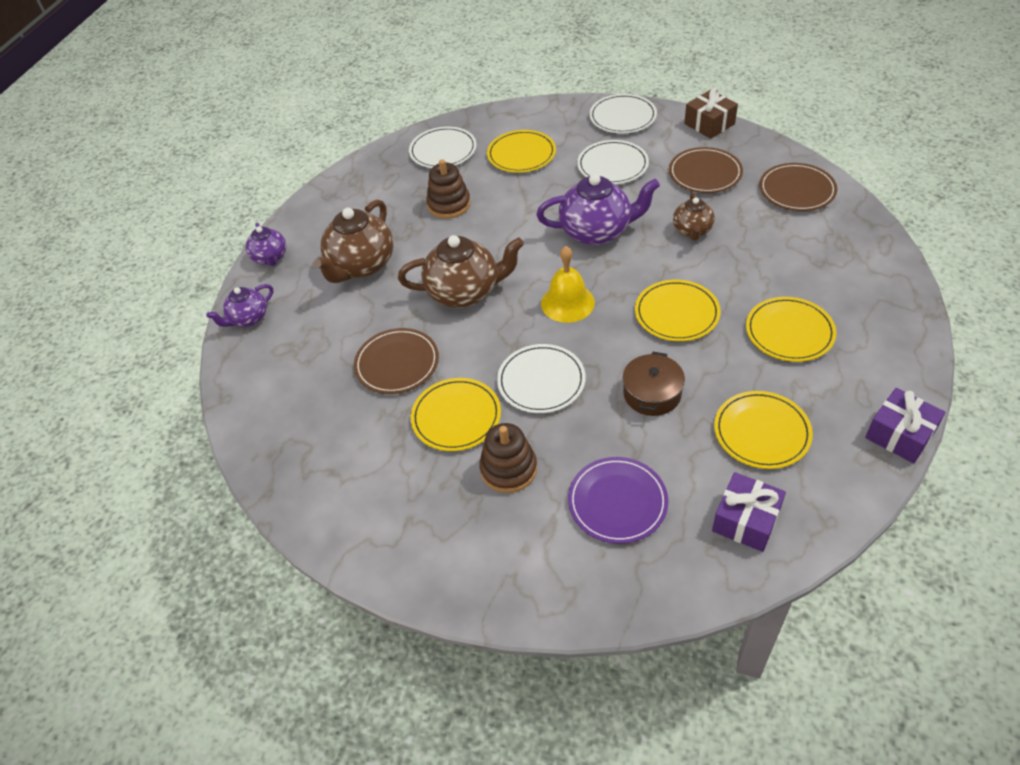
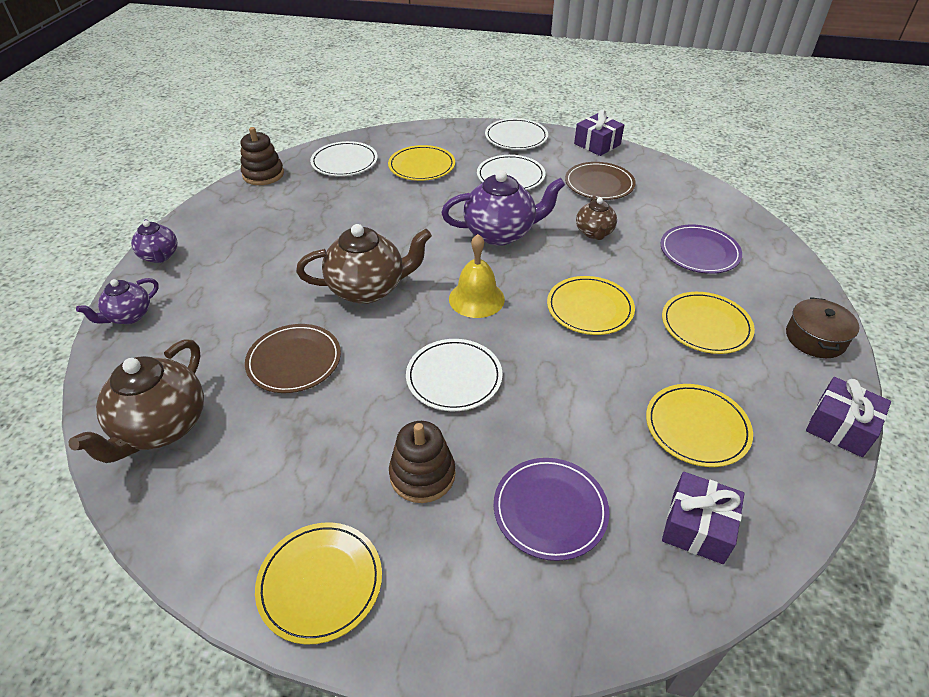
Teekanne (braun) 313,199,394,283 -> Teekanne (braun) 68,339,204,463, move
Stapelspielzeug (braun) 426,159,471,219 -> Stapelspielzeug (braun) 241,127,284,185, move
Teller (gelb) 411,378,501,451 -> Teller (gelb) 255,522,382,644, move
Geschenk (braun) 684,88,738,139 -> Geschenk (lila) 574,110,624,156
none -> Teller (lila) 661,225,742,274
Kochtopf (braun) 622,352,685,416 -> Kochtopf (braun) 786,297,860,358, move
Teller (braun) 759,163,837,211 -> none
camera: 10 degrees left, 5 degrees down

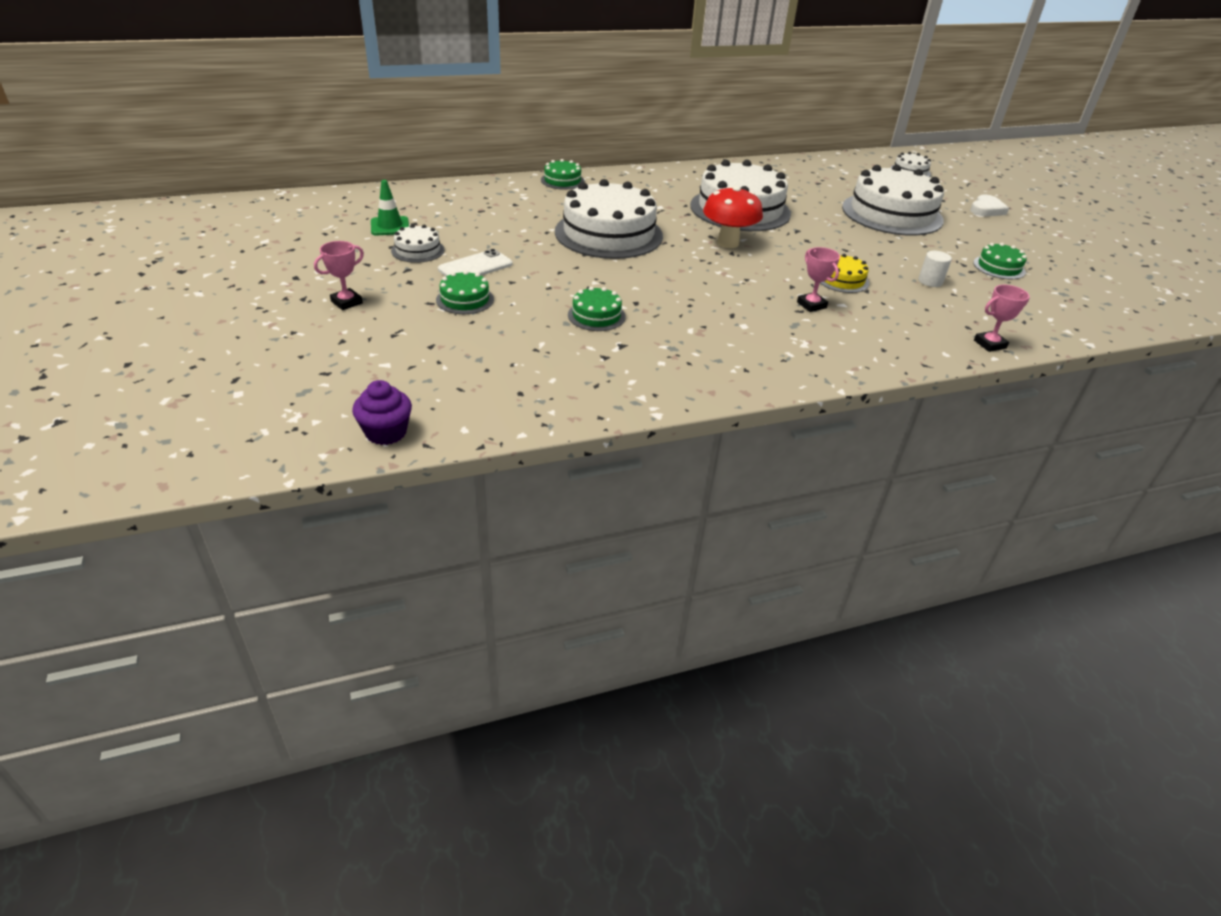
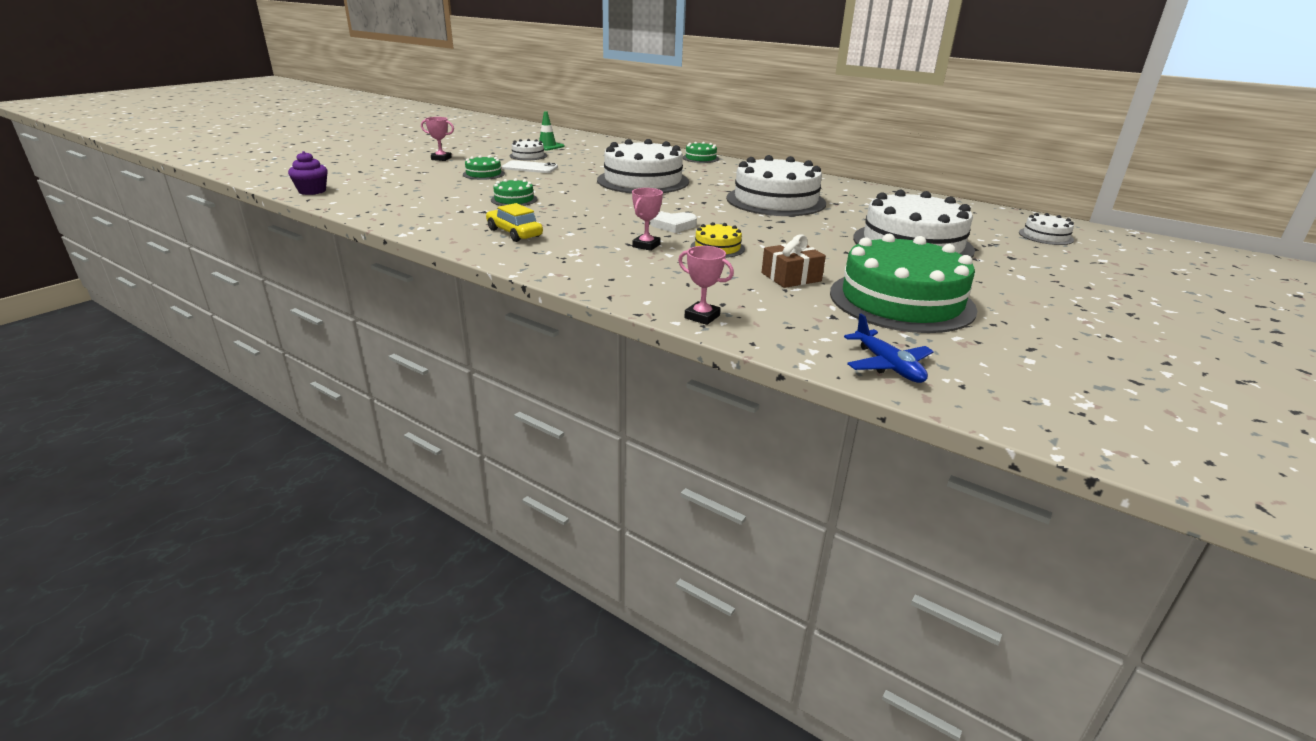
none -> Auto (gelb) 486,203,543,242
Herz (weiß) 970,195,1009,216 -> Herz (weiß) 650,212,697,233, move
Vollzylinder (weiß) 918,251,952,287 -> Geschenk (braun) 762,234,826,288
Kuchen (grün) 973,243,1027,279 -> Kuchen (grün) 830,234,977,333, x2.21
none -> Flugzeug (blau) 844,314,934,383
Pilz (rot) 703,186,763,248 -> none
camera: 55 degrees right, 10 degrees down

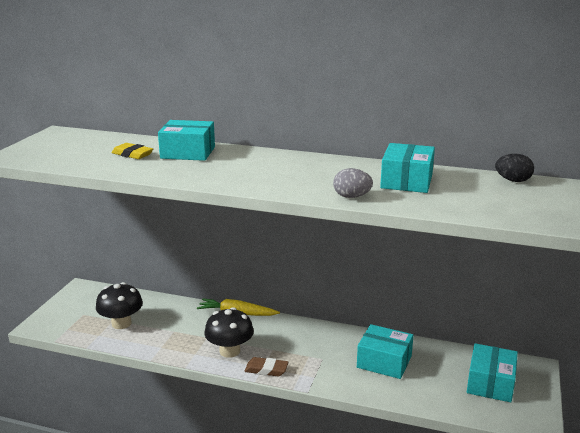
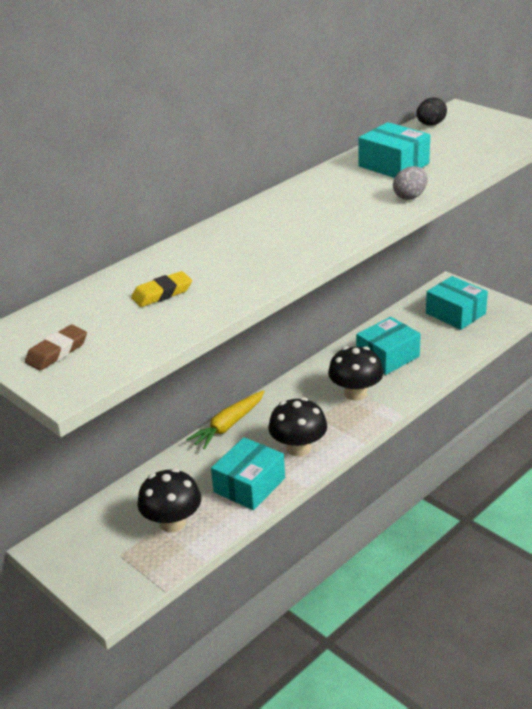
Radiergummi (braun) 244,357,289,377 -> Radiergummi (braun) 25,325,87,371, move
Schachtel (türkis) 158,120,215,161 -> Schachtel (türkis) 211,437,285,510, move
none -> Pilz (schwarz) 328,346,384,401
camera: 60 degrees left, 10 degrees up

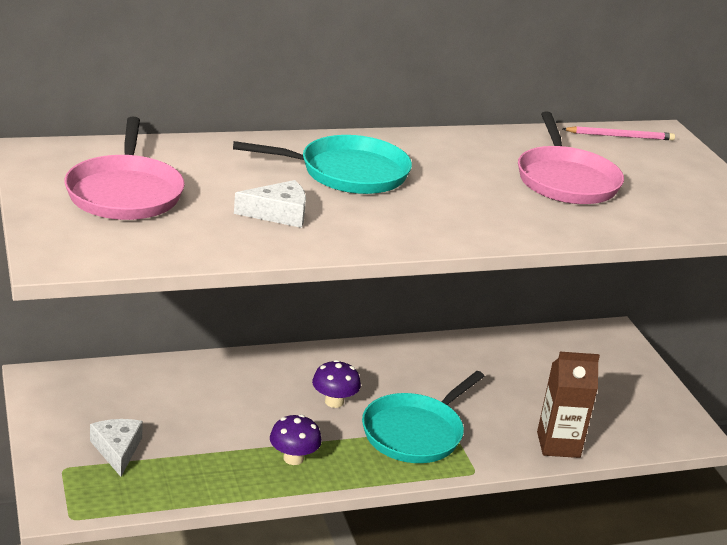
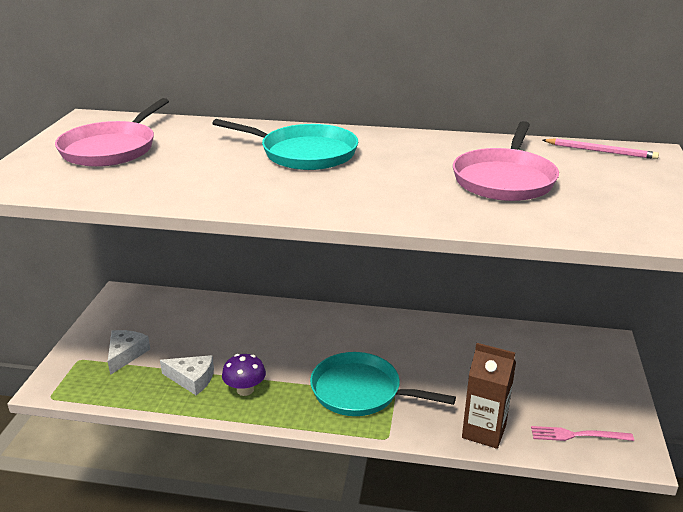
Käse (weiß) 234,180,306,228 -> Käse (weiß) 160,355,214,395, move
Pfanne (türkis) 362,371,485,463 -> Pfanne (türkis) 310,352,456,416, 45 degrees clockwise
none -> Gabel (rosa) 531,426,634,441
Pilz (lila) 312,360,361,408 -> none
camera: 30 degrees right, 0 degrees up

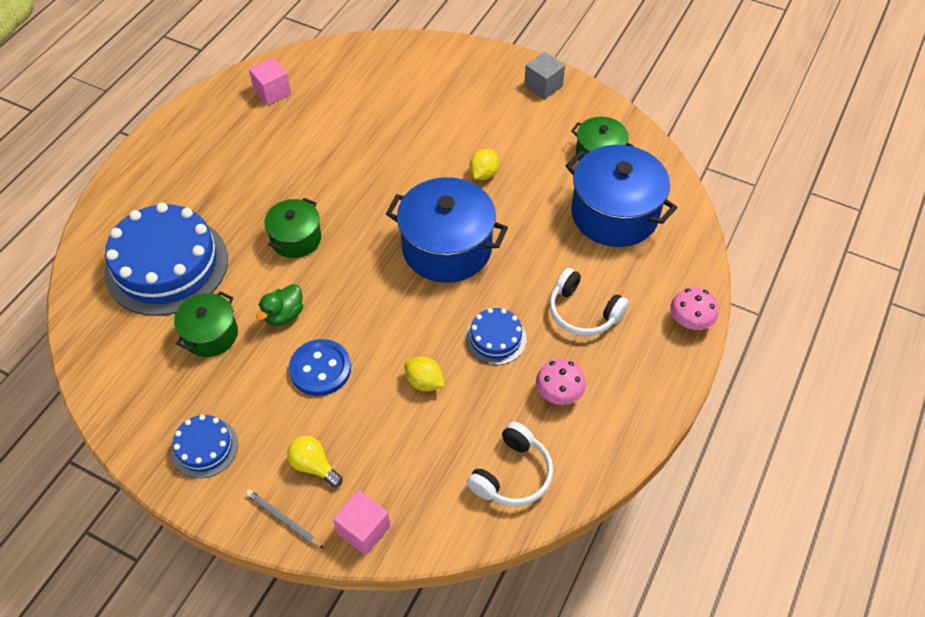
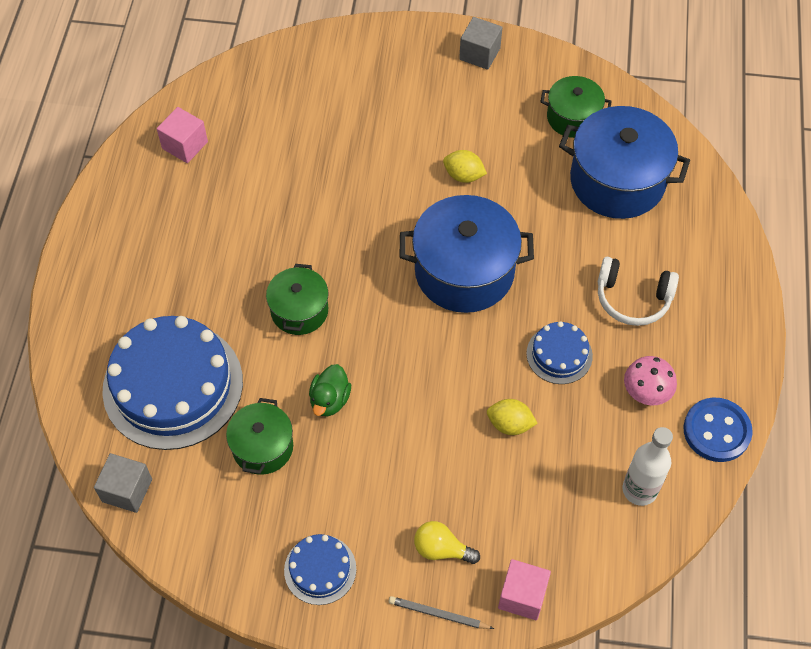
none -> Kubus (grau) 94,453,152,513
Zitrone (gelb) 469,149,499,180 -> Zitrone (gelb) 443,150,487,183, 75 degrees counterclockwise
Kopfhörer (weiß) 467,422,553,506 -> Flasche (weiß) 623,427,673,506
Knopf (blau) 289,339,351,396 -> Knopf (blau) 683,397,753,462, move
Pilz (rosa) 670,287,718,330 -> none
camera: 20 degrees left, 5 degrees up

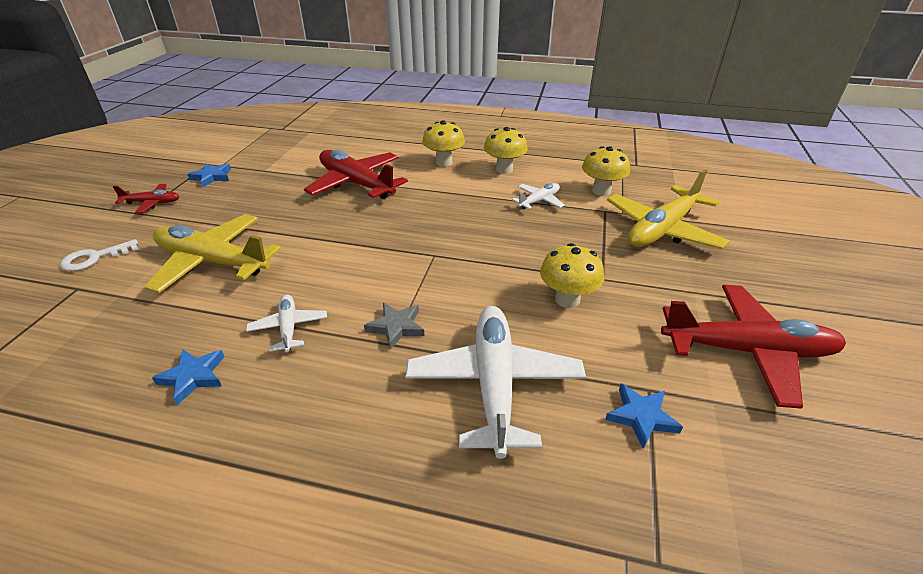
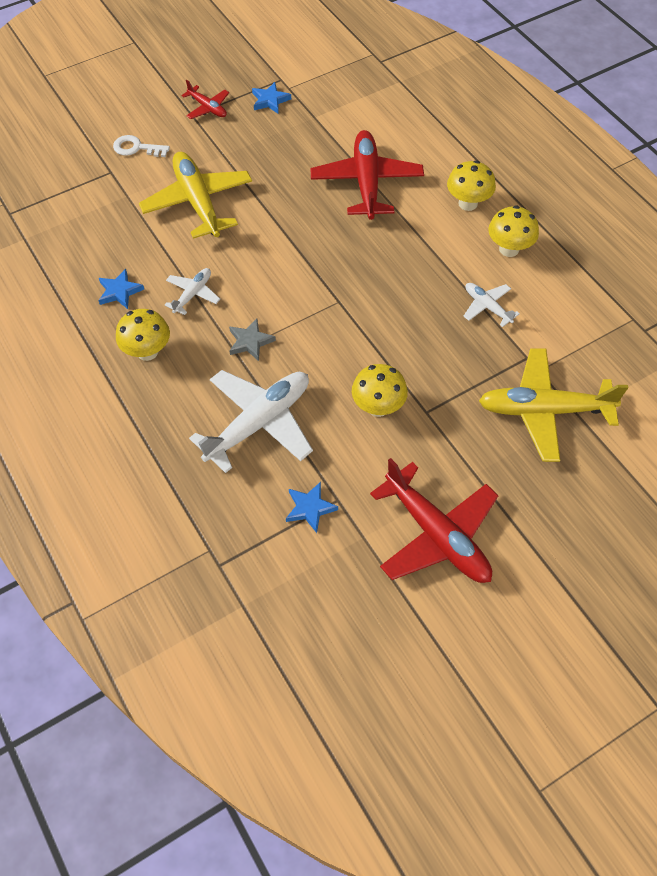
Pilz (gelb) 582,146,630,196 -> Pilz (gelb) 116,309,170,361, move
Flugzeug (weiß) 512,183,565,209 -> Flugzeug (weiß) 464,283,520,327, 135 degrees counterclockwise
camera: 45 degrees right, 20 degrees up

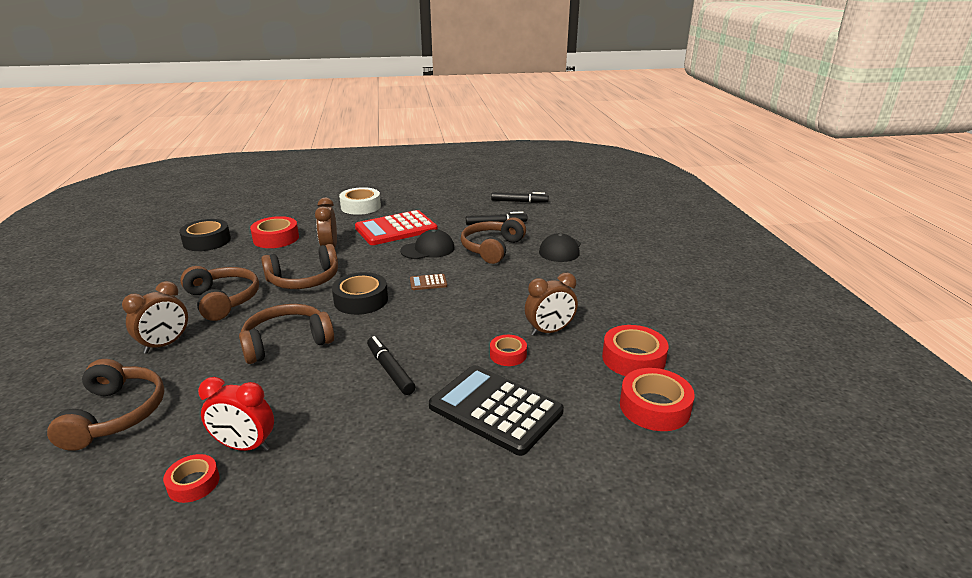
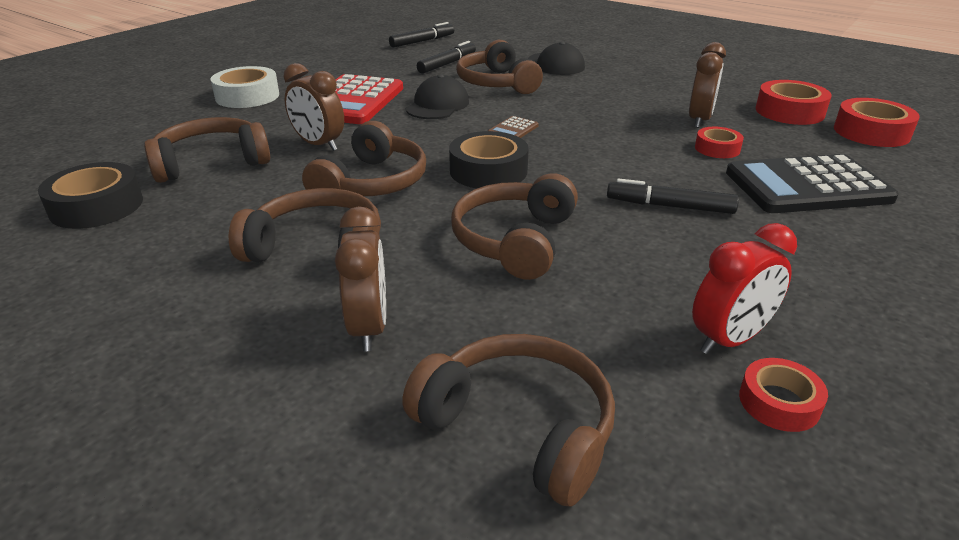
Klebeband (rot) 250,216,299,248 -> Kopfhörer (braun) 144,117,270,183
camera: 45 degrees left, 5 degrees up

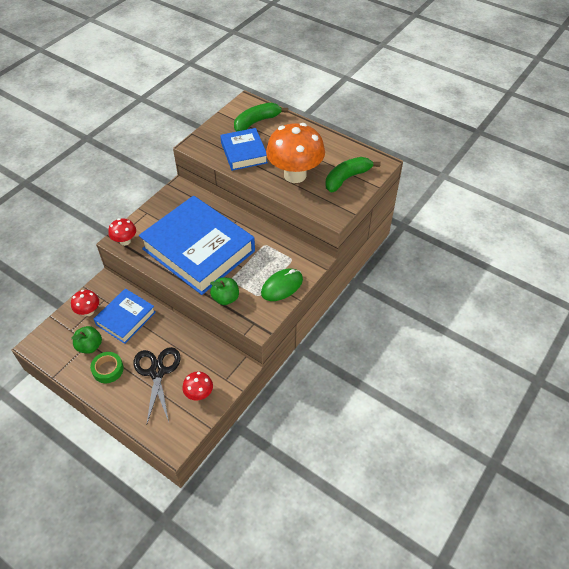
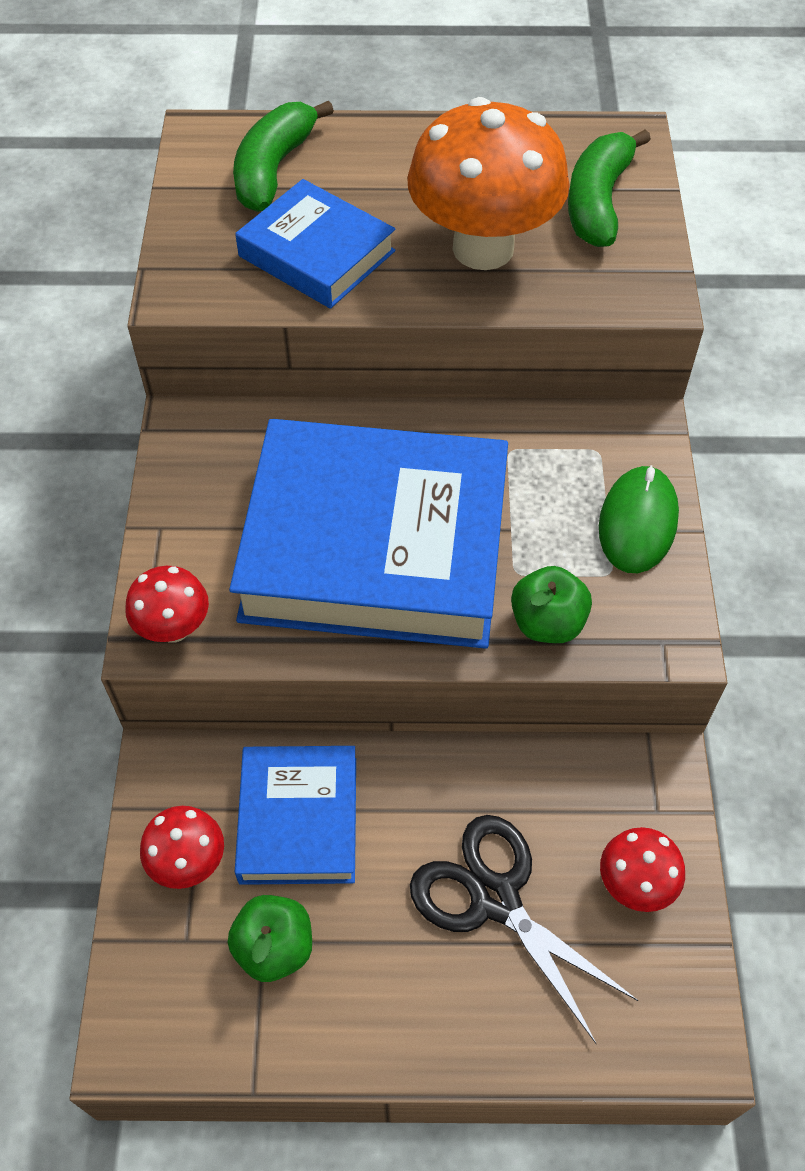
Klebeband (grün) 90,352,124,383 -> none
camera: 35 degrees left, 5 degrees up

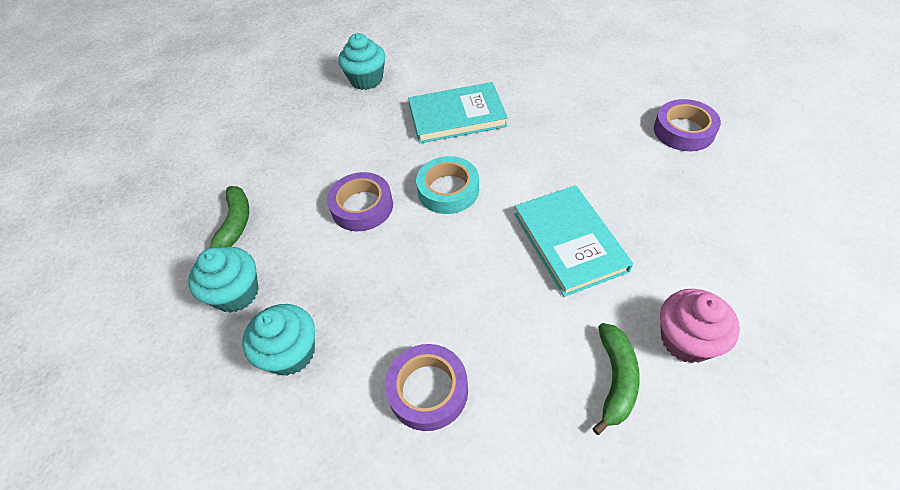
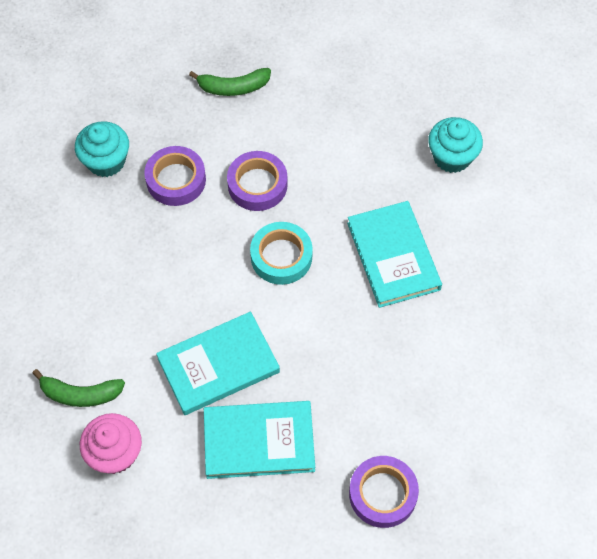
Klebeband (lila) 385,344,468,431 -> Klebeband (lila) 144,146,206,206, move
none -> Buch (türkis) 204,401,315,479
Muffin (türkis) 188,247,259,313 -> none
camera: 80 degrees right, 10 degrees up

